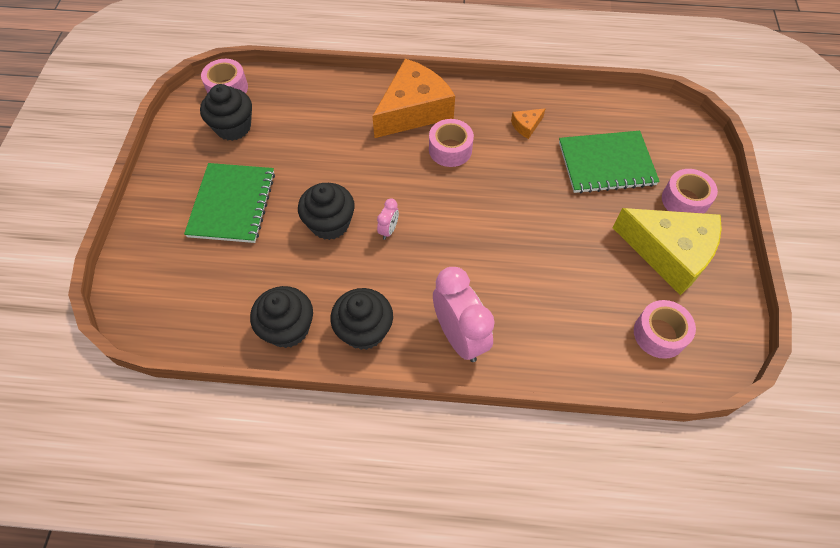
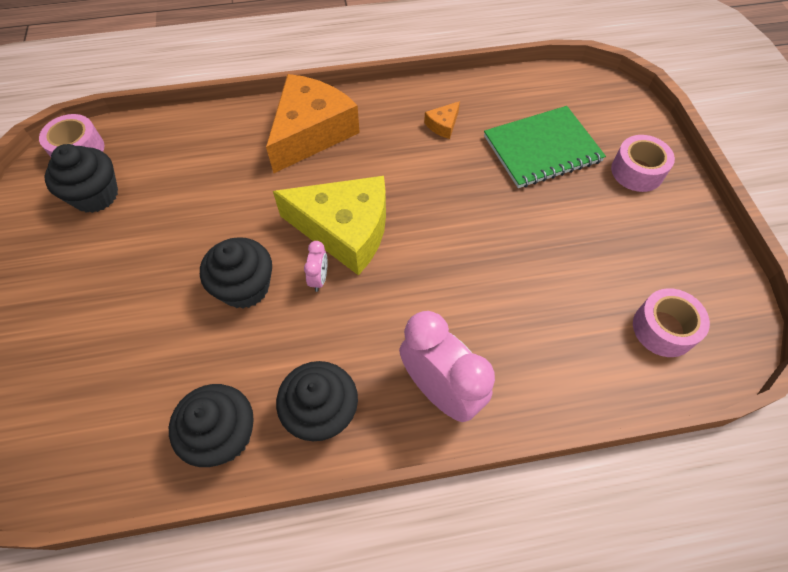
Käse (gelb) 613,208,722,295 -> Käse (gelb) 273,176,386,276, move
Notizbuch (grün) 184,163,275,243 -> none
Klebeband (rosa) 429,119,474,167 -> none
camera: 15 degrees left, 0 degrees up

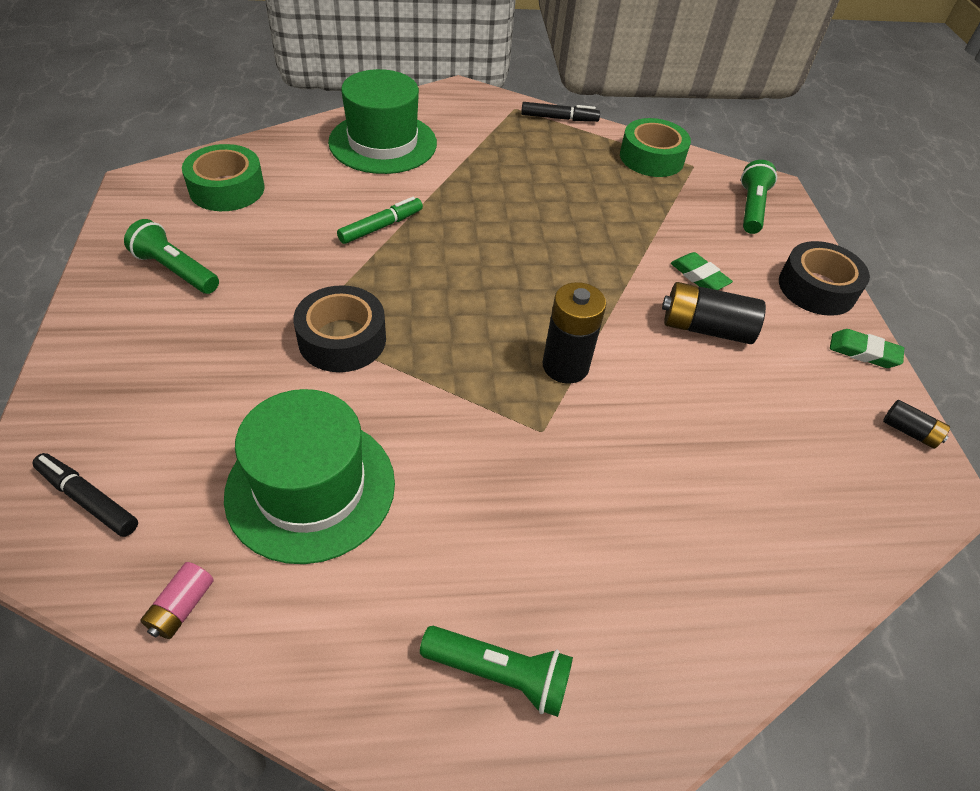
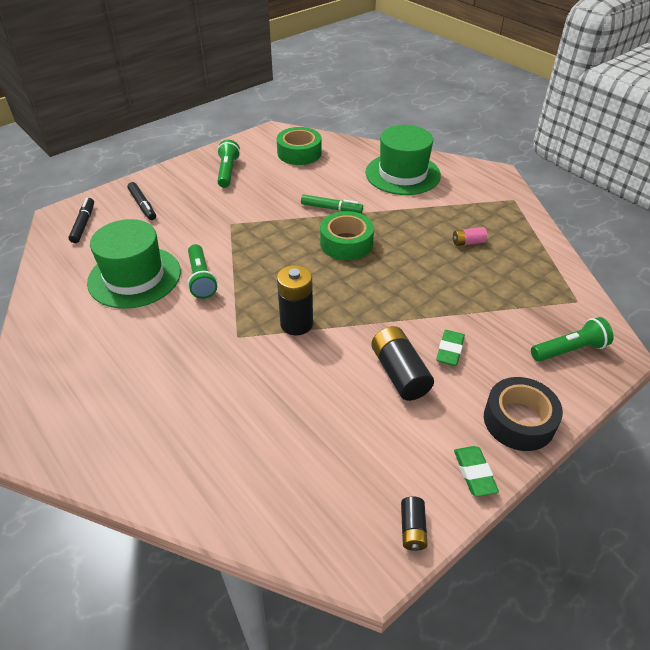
Filzstift (schwarz) 521,102,600,122 -> Filzstift (schwarz) 127,182,156,220, move
Taschenlampe (grün) 420,626,573,717 -> Taschenlampe (grün) 188,244,217,299, move
Klebeband (grün) 620,118,691,177 -> Klebeband (grün) 320,211,374,260, move
Batterie (rosa) 140,562,214,639 -> Batterie (rosa) 453,227,487,246, move
Klebeband (schwarz) 293,285,386,372 -> none
camera: 60 degrees right, 5 degrees down

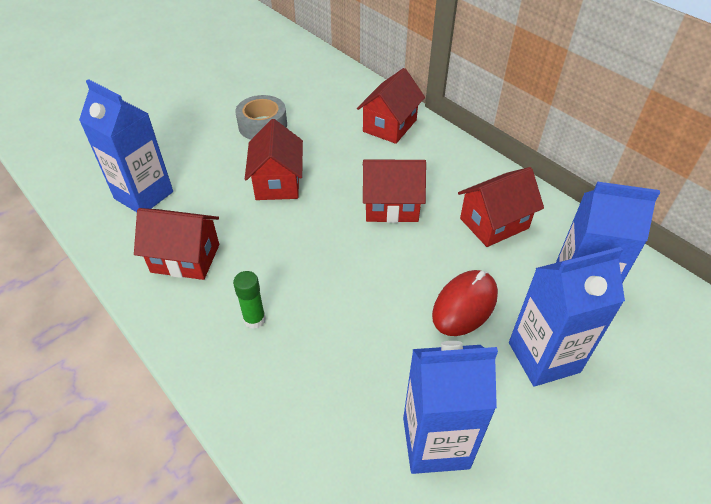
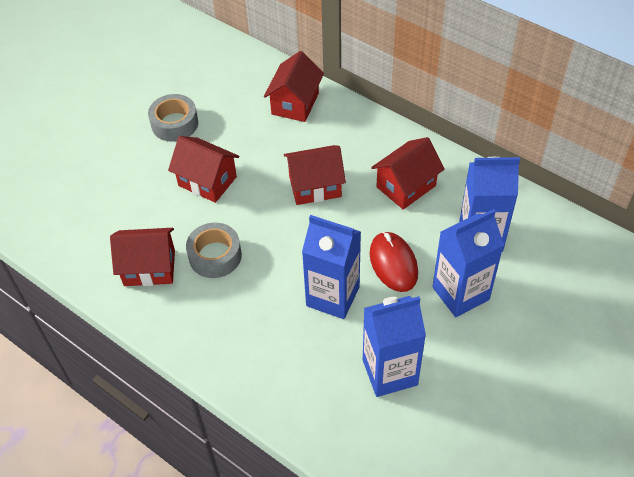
Haus (rot) 245,119,303,200 -> Haus (rot) 168,136,239,203, 45 degrees counterclockwise
none -> Klebeband (grau) 186,223,242,278
Getränkekarton (blau) 79,79,173,212 -> Getränkekarton (blau) 302,215,361,319, move
Computermaus (rot) 432,270,498,336 -> Computermaus (rot) 370,232,418,292, 45 degrees counterclockwise
Klebestift (grün) 233,271,266,329 -> none
camera: 10 degrees left, 5 degrees up

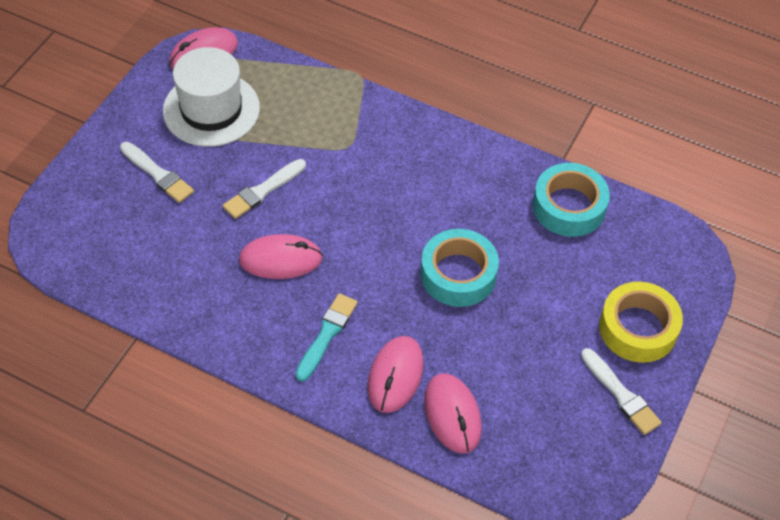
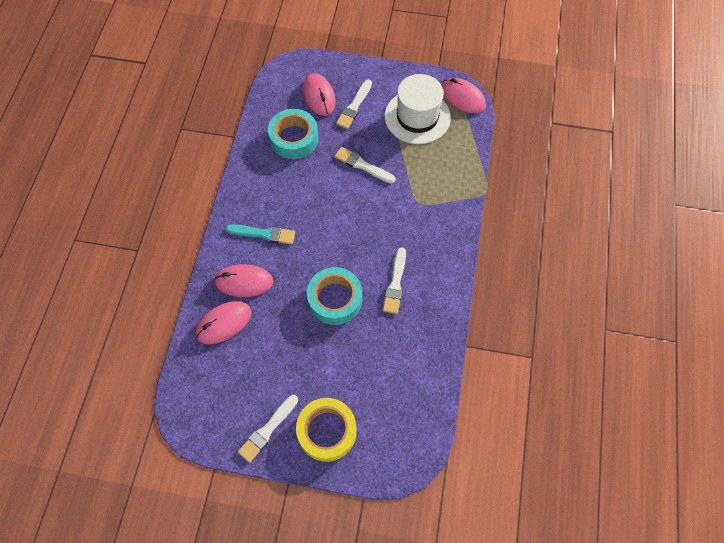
Klebeband (türkis) 533,163,610,237 -> Klebeband (türkis) 268,109,318,159, move
Computermaus (rosa) 239,234,323,279 -> Computermaus (rosa) 303,73,336,116, move
none -> Pinsel (weiß) 383,247,406,314
camera: 75 degrees right, 10 degrees up

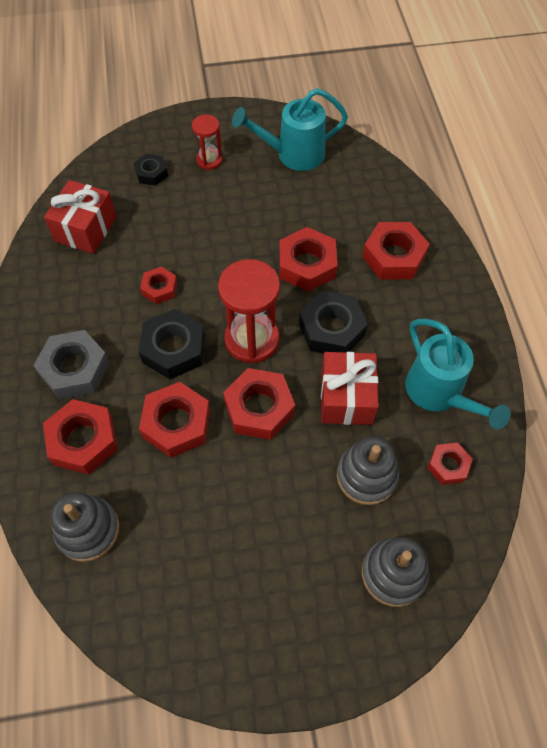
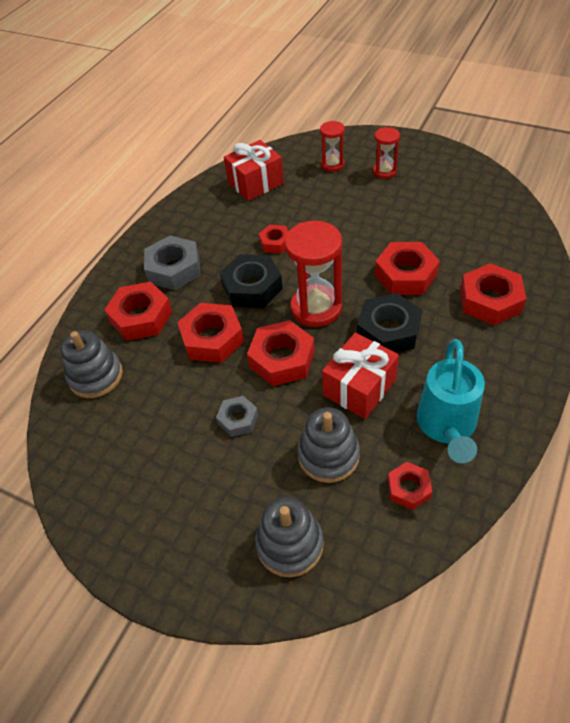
none -> Sechskantmutter (grau) 216,396,258,437
Sechskantmutter (schwarz) 133,154,168,186 -> Sanduhr (rot) 320,121,345,172
Gießkanne (türkis) 232,88,348,171 -> none
camera: 40 degrees right, 10 degrees down

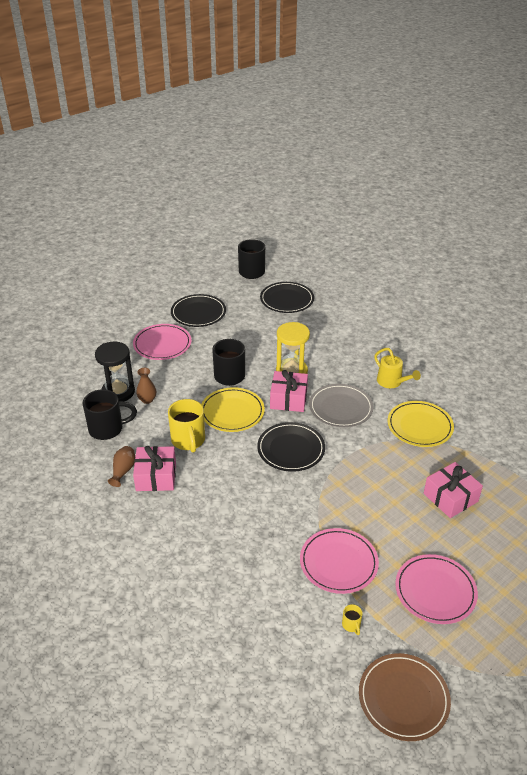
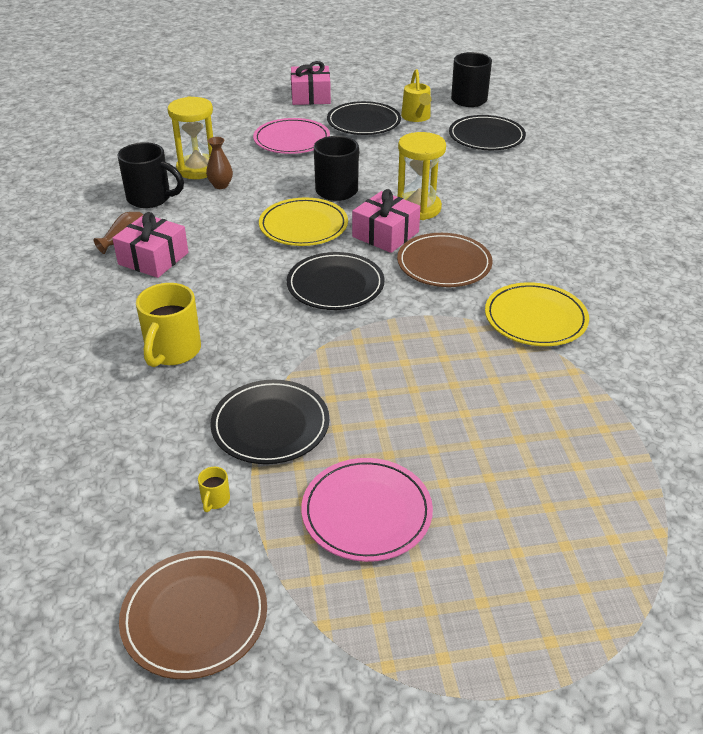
Tasse (gelb) 168,399,205,453 -> Tasse (gelb) 136,283,201,367, move
Sanduhr (schwarz) 95,342,135,401 -> Sanduhr (gelb) 168,96,213,179
Teller (rosa) 300,528,379,594 -> Teller (schwarz) 210,380,329,464
Geschenk (rosa) 424,462,483,518 -> Geschenk (rosa) 291,61,331,105, move
Teller (grau) 309,384,374,428 -> Teller (braun) 397,233,493,287
Gießkanne (gelb) 374,348,421,388 -> Gießkanne (gelb) 401,69,431,122, move
camera: 30 degrees right, 0 degrees up

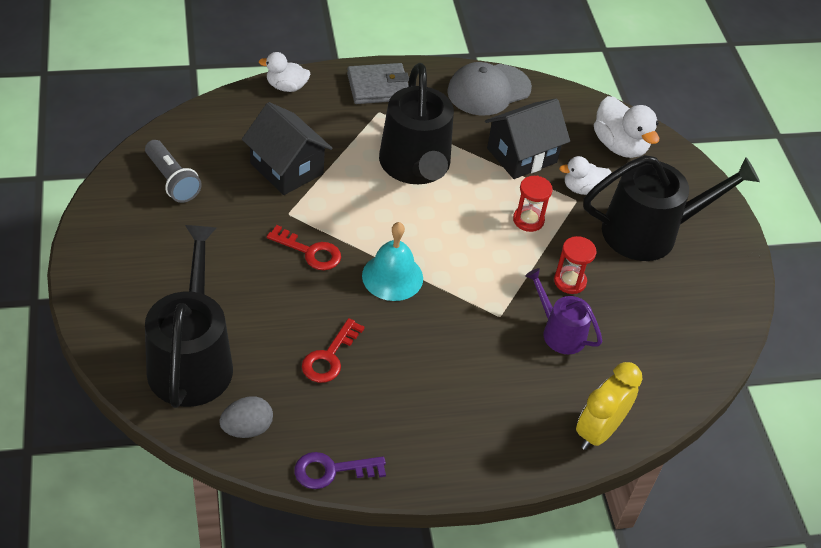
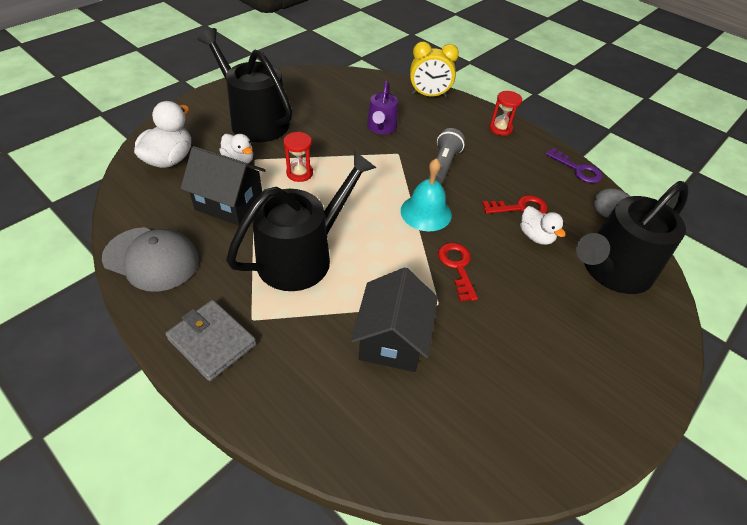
Taschenlampe (grau) 145,140,202,203 -> Taschenlampe (grau) 429,128,465,184, move
Sanduhr (rot) 554,236,597,294 -> Sanduhr (rot) 489,91,522,136, move
Ente (weiß) 259,52,310,92 -> Ente (weiß) 520,206,566,245, move
camera: 125 degrees left, 0 degrees up

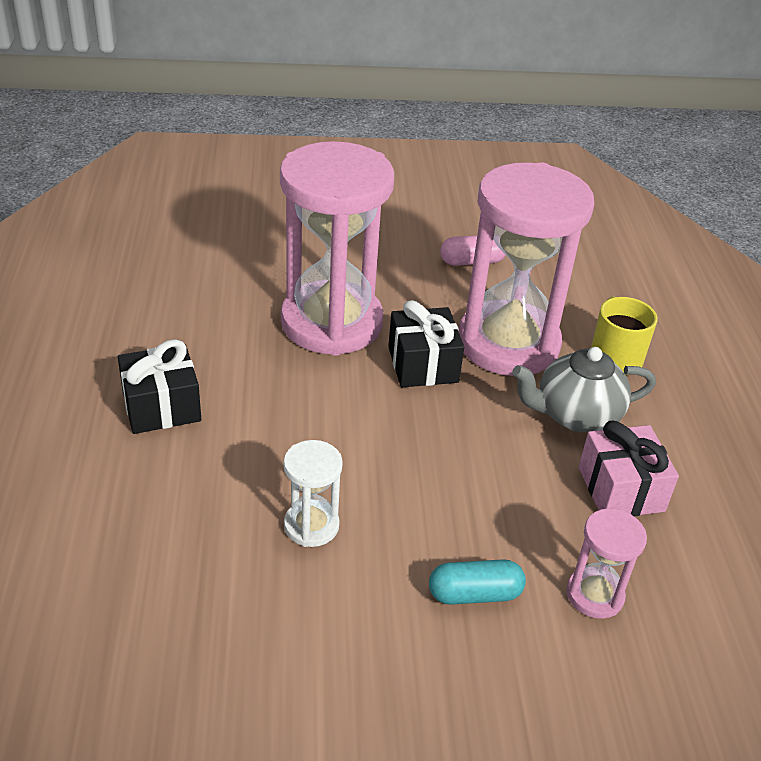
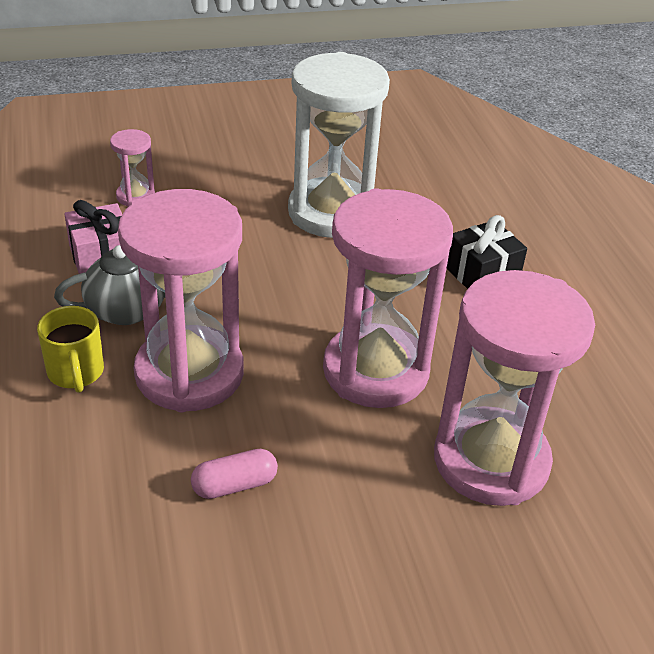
Sanduhr (weiß) 283,440,343,547 -> Sanduhr (weiß) 288,52,390,238, x2.29
none -> Sanduhr (rosa) 434,270,595,506
Geschenk (schwarz) 388,300,464,387 -> none
Kapsel (türkis) 429,559,526,605 -> none
camera: 170 degrees right, 0 degrees up

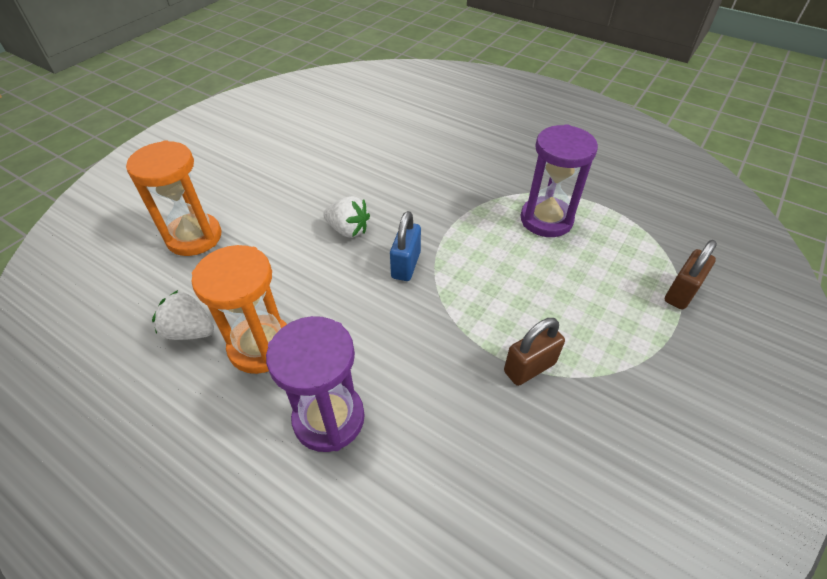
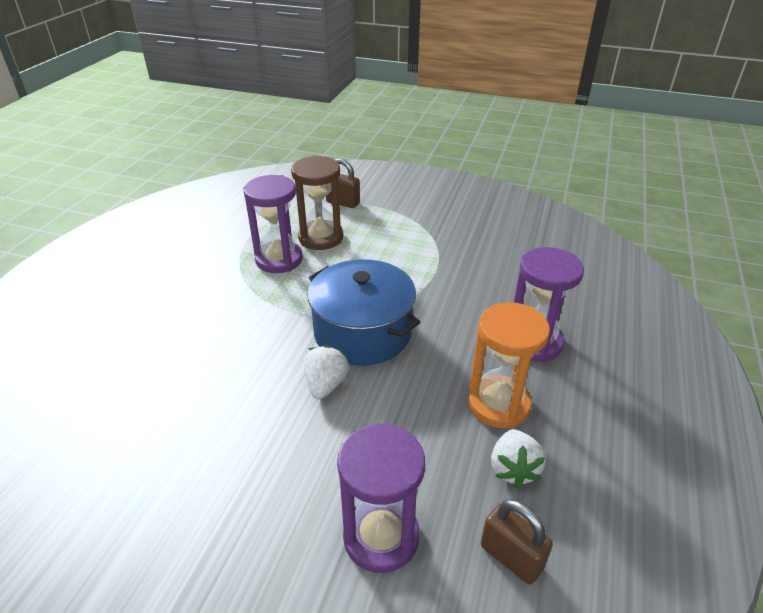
none -> Sanduhr (braun) 291,155,343,250
Vorhängeschloss (blau) 390,211,421,281 -> Kochtopf (blau) 307,259,420,366
Sanduhr (orange) 126,140,221,256 -> Sanduhr (lila) 337,423,425,573
Vorhängeschloss (braun) 504,318,565,386 -> Vorhängeschloss (braun) 481,499,553,584, move
camera: 105 degrees left, 10 degrees down

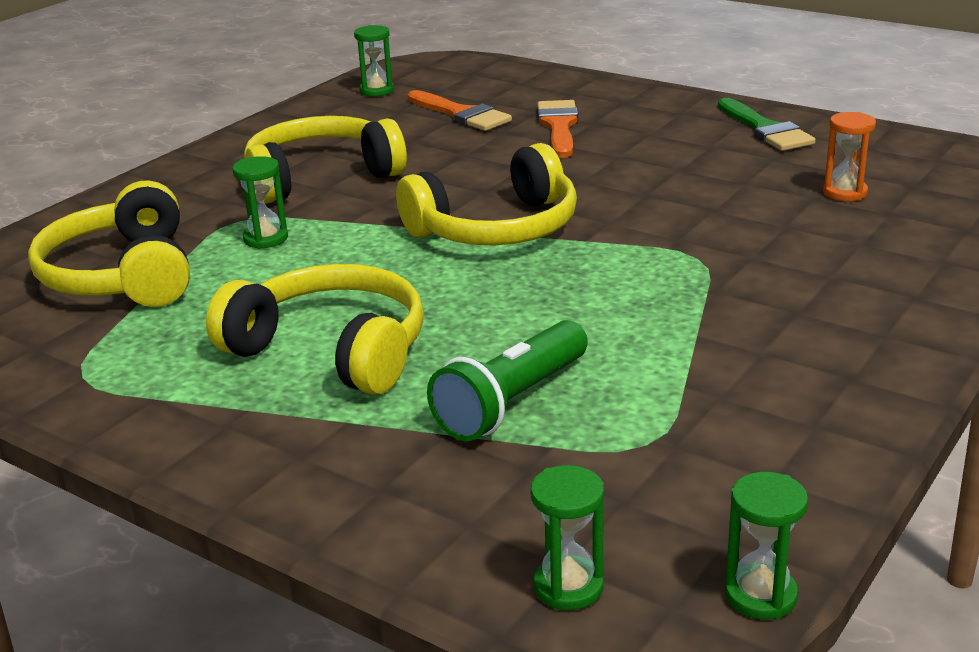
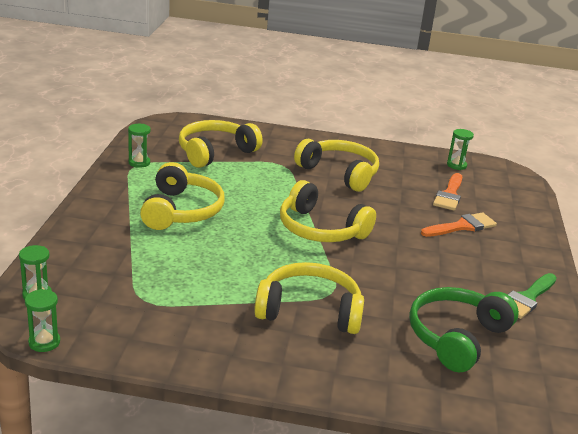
Sanduhr (grün) 232,156,288,249 -> Sanduhr (grün) 128,124,150,168, move
none -> Kopfhörer (gelb) 254,262,364,334
Sanduhr (orange) 823,112,876,201 -> Kopfhörer (grün) 409,287,519,373
Taschenlampe (grün) 427,320,588,441 -> none
camera: 60 degrees right, 0 degrees up

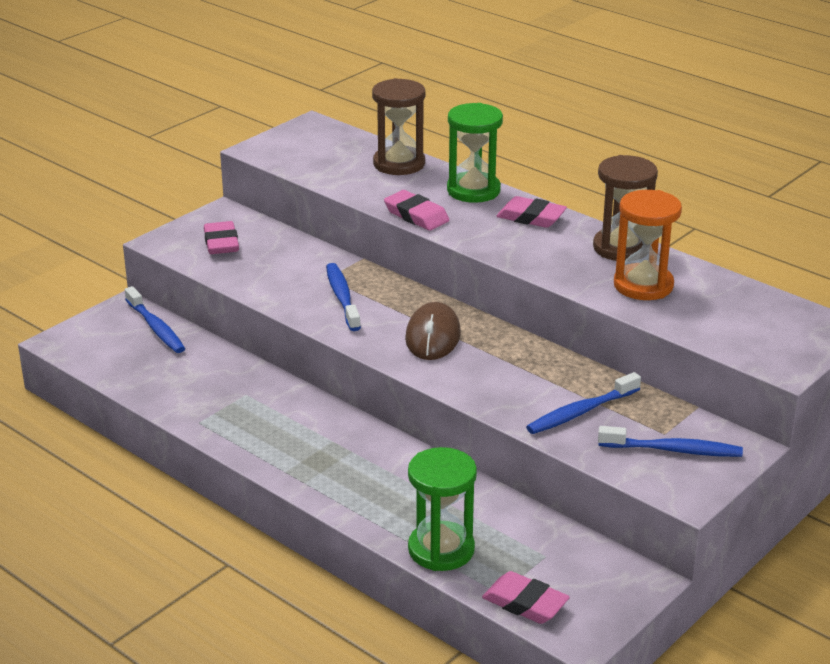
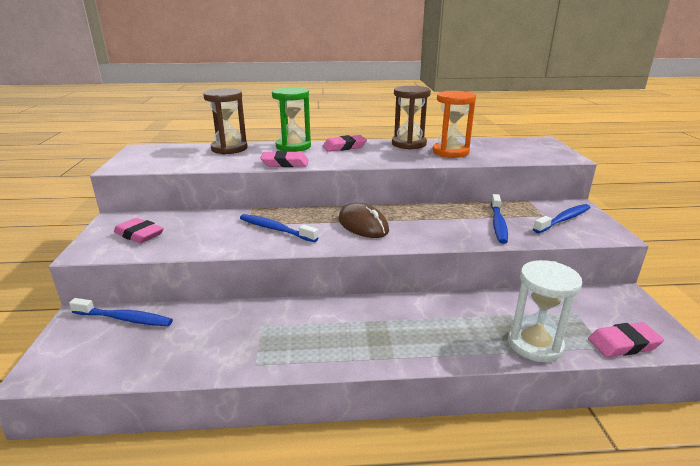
Sanduhr (grün) 408,447,477,571 -> Sanduhr (weiß) 508,260,582,362
camera: 45 degrees left, 5 degrees down

